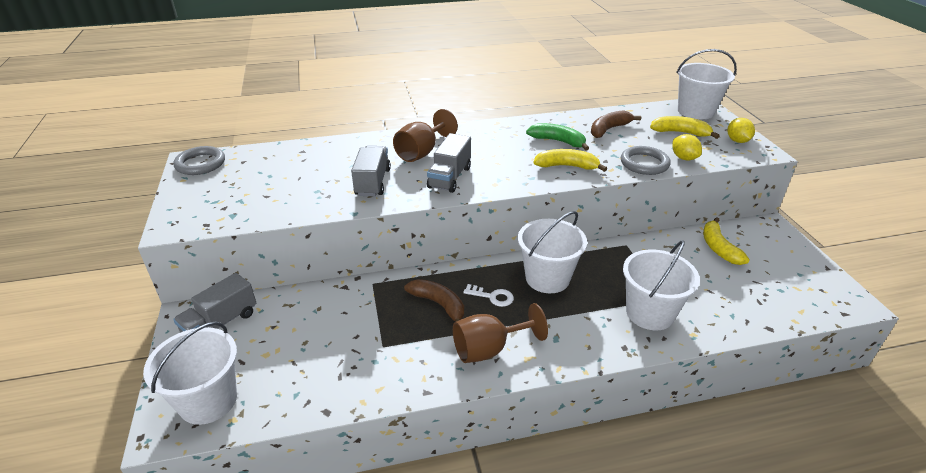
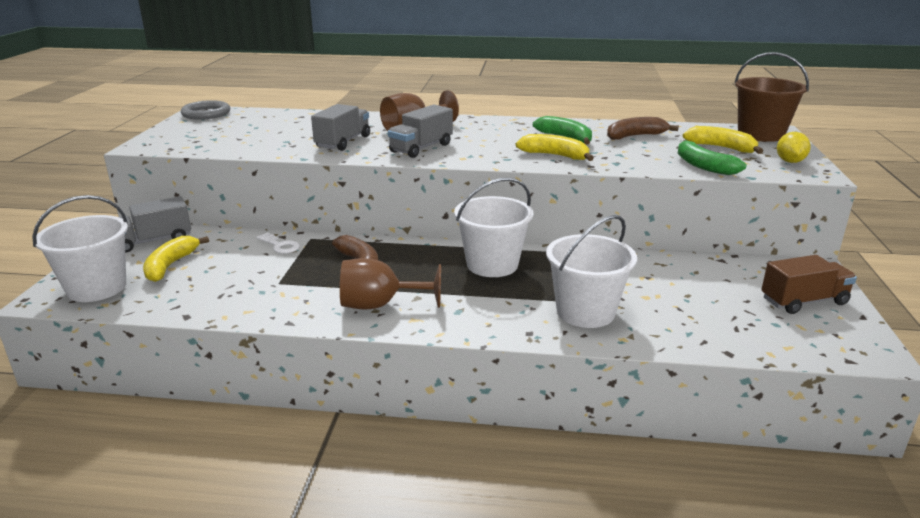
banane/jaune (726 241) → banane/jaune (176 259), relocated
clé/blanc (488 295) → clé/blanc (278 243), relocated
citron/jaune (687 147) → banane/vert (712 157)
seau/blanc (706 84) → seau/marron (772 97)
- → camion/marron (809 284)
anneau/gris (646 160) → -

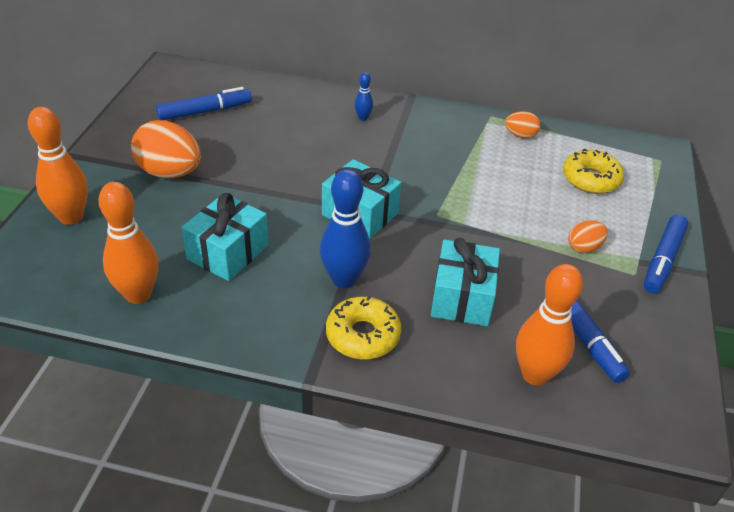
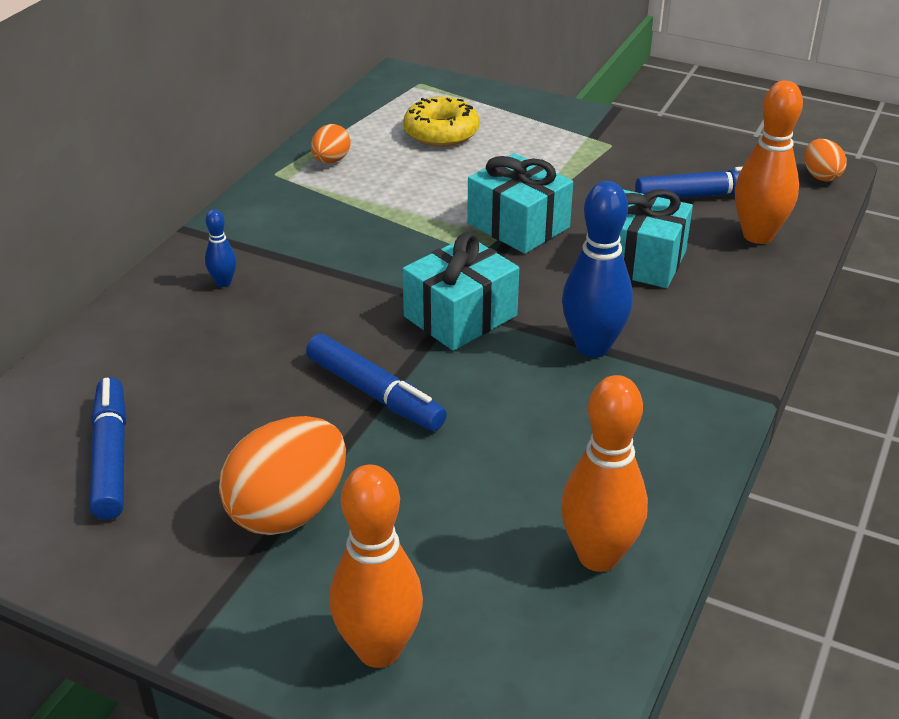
feutre/bleu (666 254) → feutre/bleu (376 382), relocated
cadeau/turquoise (225 237) → cadeau/turquoise (520 203), relocated
œuf/orange (588 237) → œuf/orange (825 160), relocated
beignet/jaune (363 327) → -

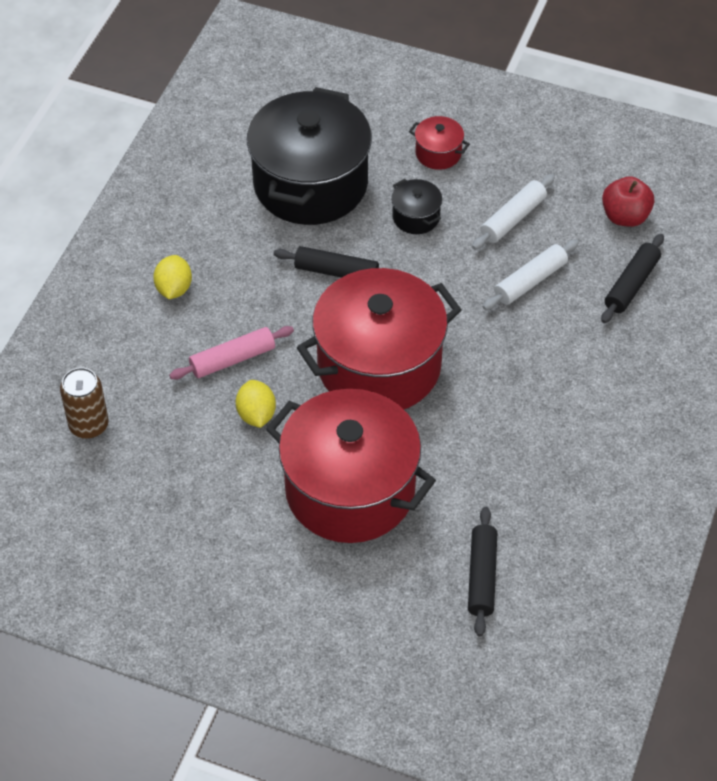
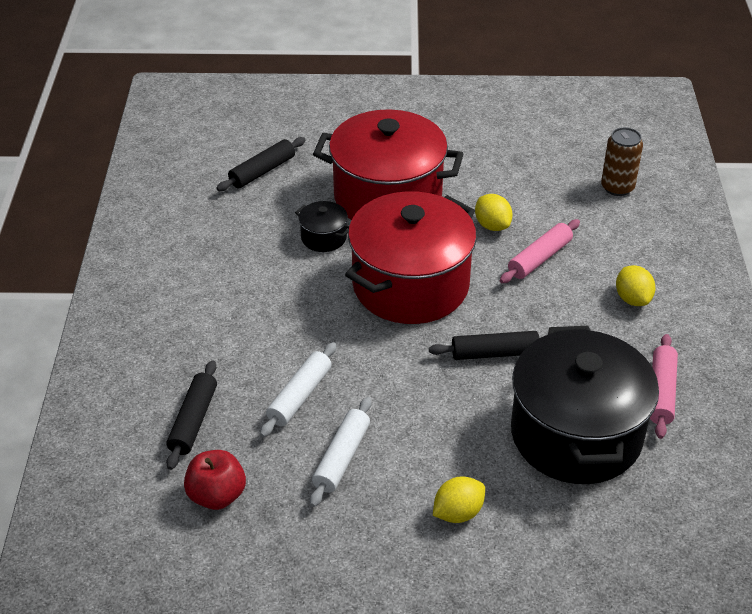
rouleau à pâtisserie/noir (482 572) → rouleau à pâtisserie/noir (261 164), 60 degrees clockwise
marmite/noir (416 206) → marmite/noir (322 226), relocated
marmite/rouge (439 143) → citron/jaune (459 499)
- → rouleau à pâtisserie/rose (664 386)

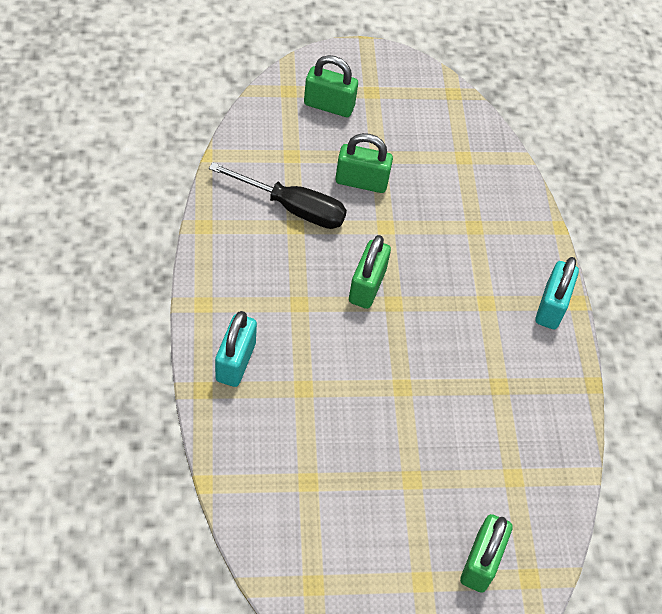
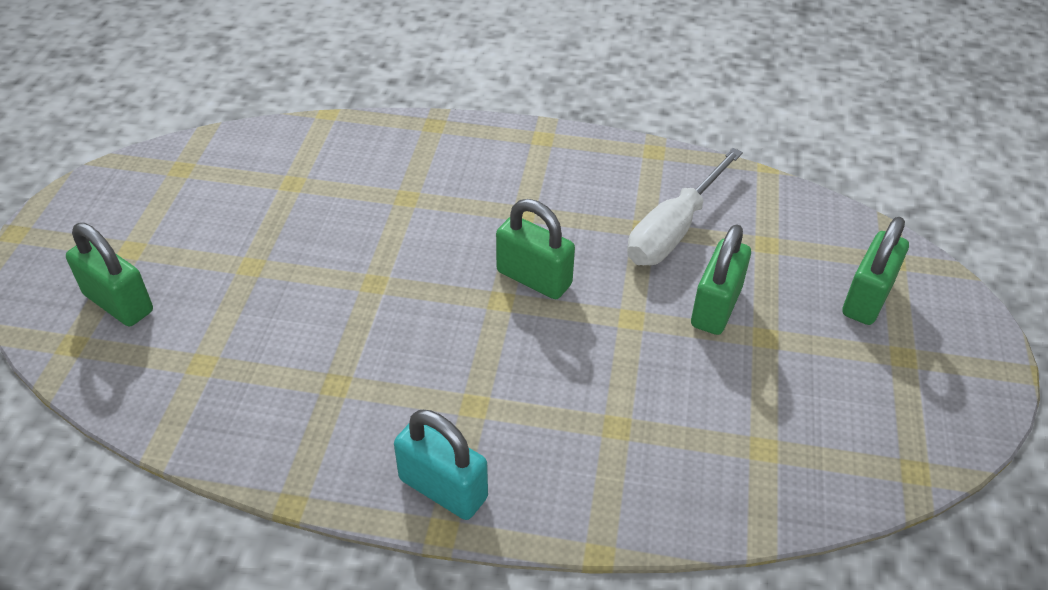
tournevis/noir (278 195) → tournevis/blanc (685 206)
cadenas/turquoise (236 349) → -

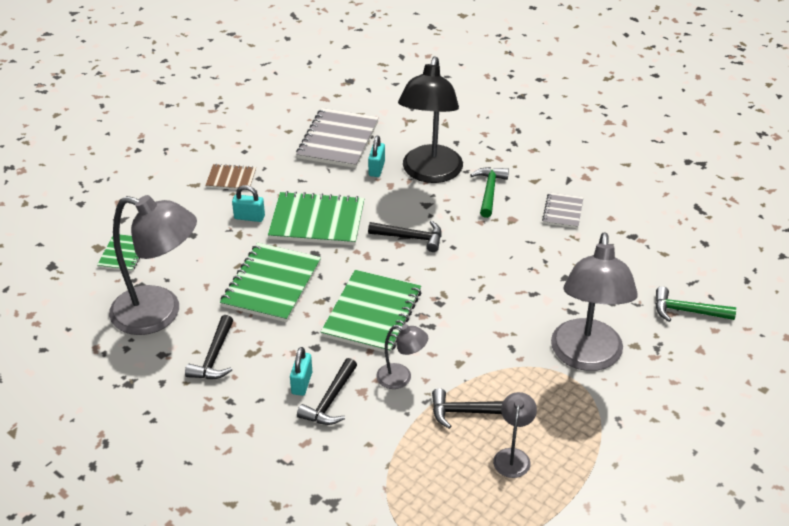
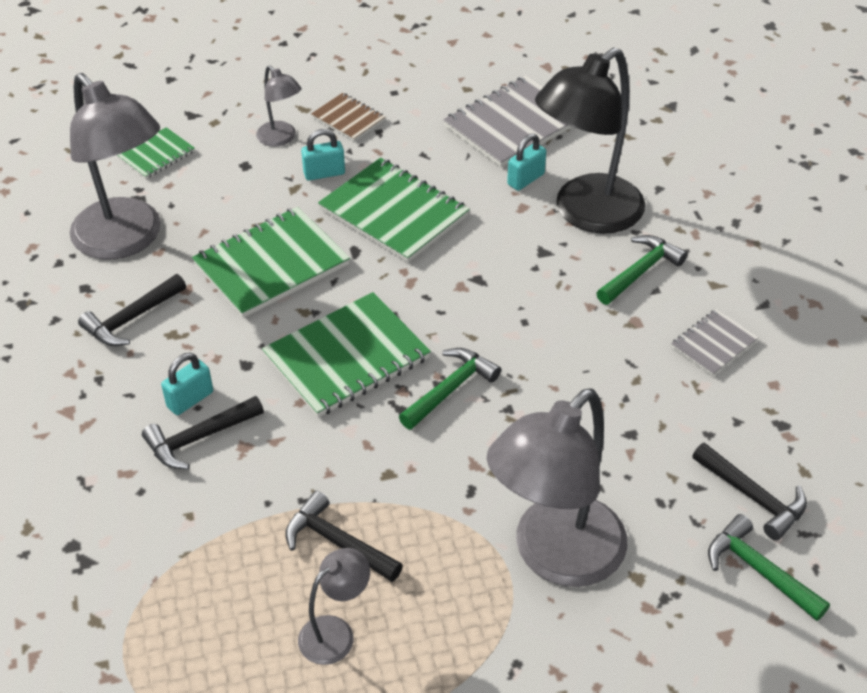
lampe/gris (402 356) → lampe/gris (279 105), relocated
cadenas/turquoise (248 203) → cadenas/turquoise (323 155), 60 degrees counterclockwise
- → marteau/vert (450 389)
marteau/noir (404 236) → marteau/noir (749 492), relocated

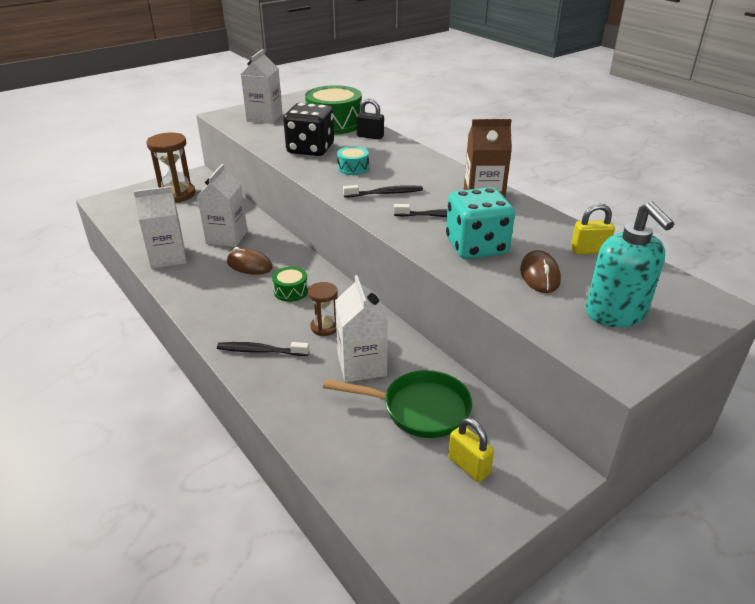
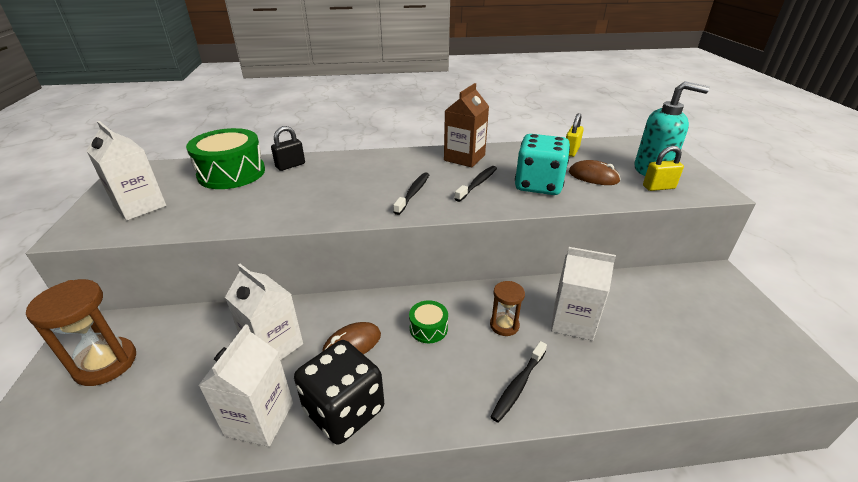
dé/noir (308 129) → dé/noir (339 392), relocated
cadenas/jaune (471 450) → cadenas/jaune (663 168), relocated
poêle/vert (397 404) → -
tambour/turquoise (353 160) → -

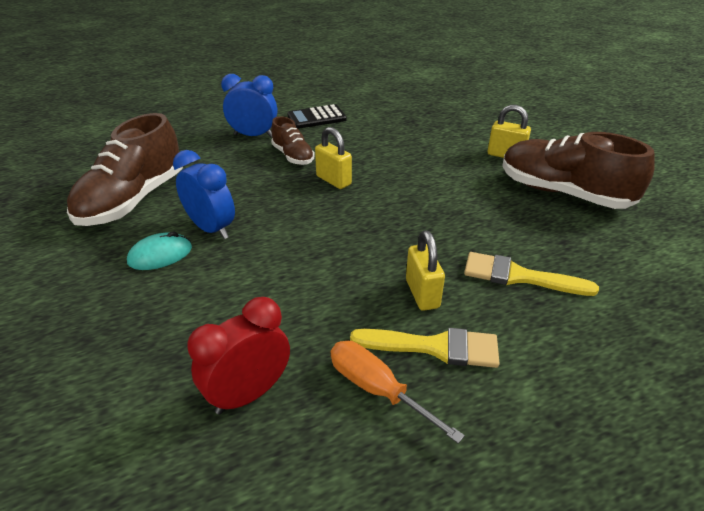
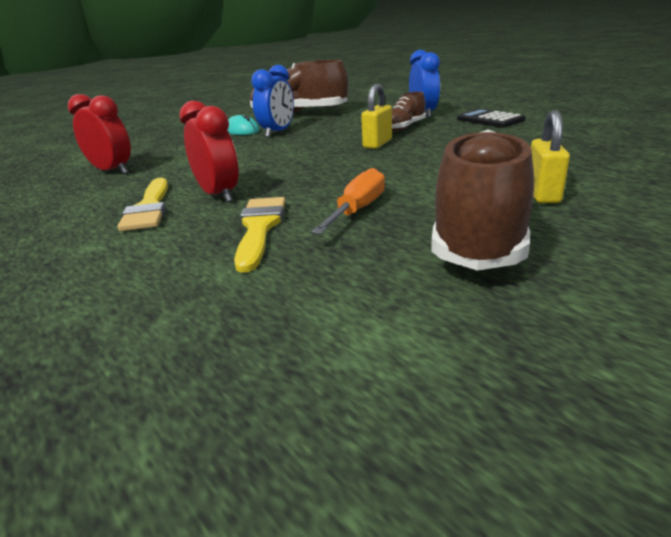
cadenas/jaune (425 270) → réveil/rouge (209 151)
tournevis/orange (398 392) → tournevis/orange (348 201), relocated

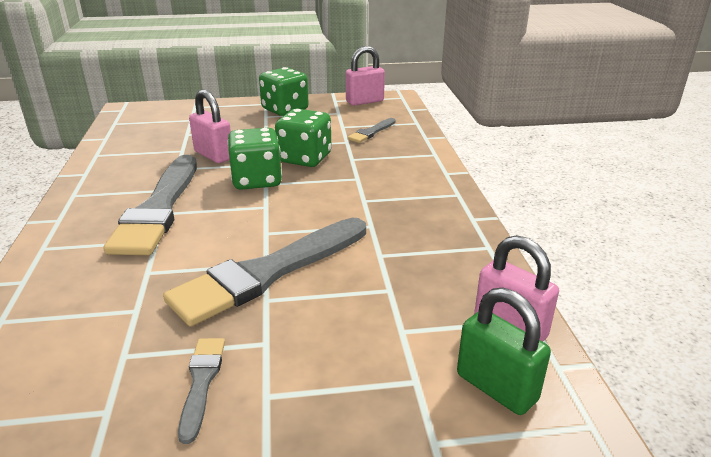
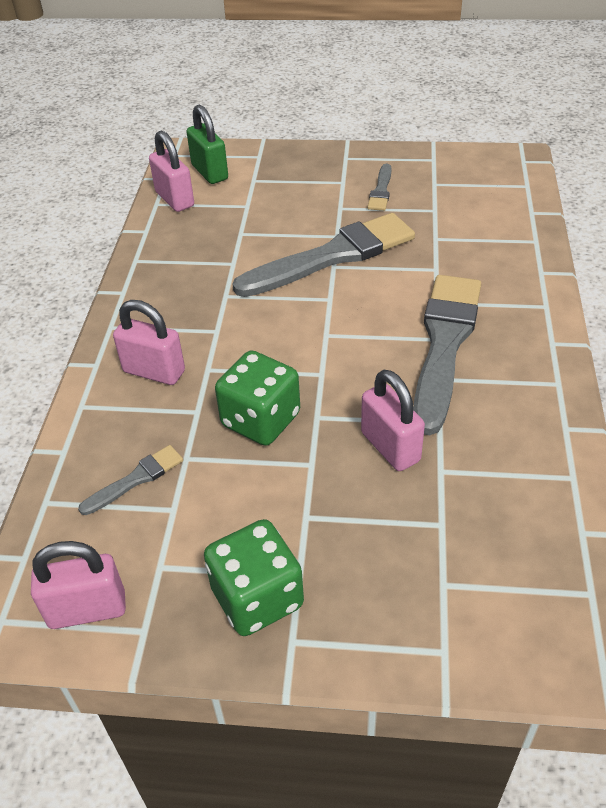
- → cadenas/rose (149 342)
dé/vert (254 159) → -

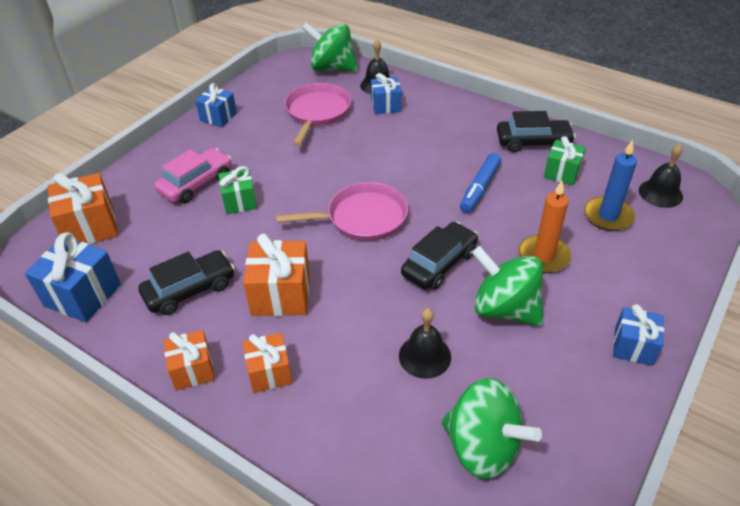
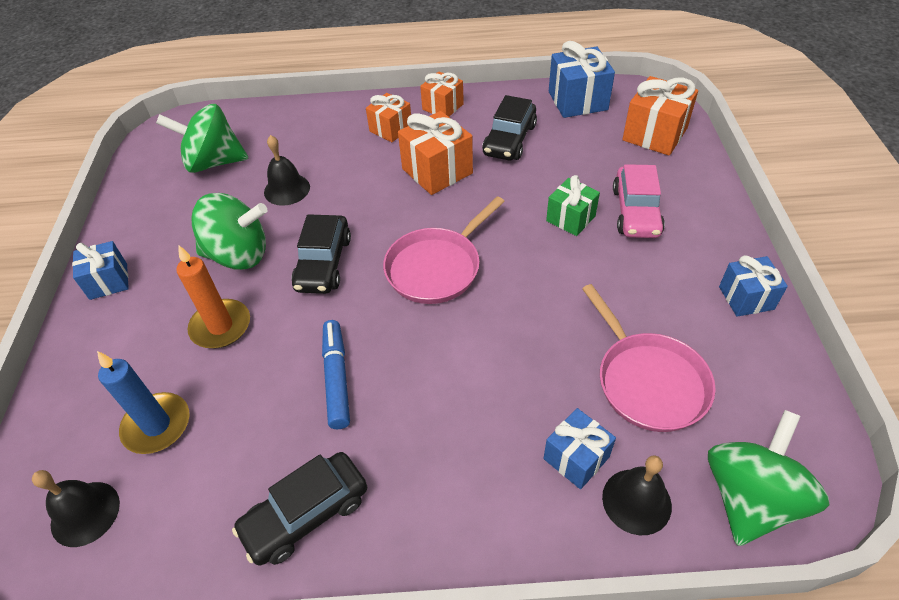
toupie/vert (330 47) → toupie/vert (768 478), 45 degrees counterclockwise
cadeau/vert (565 160) → -

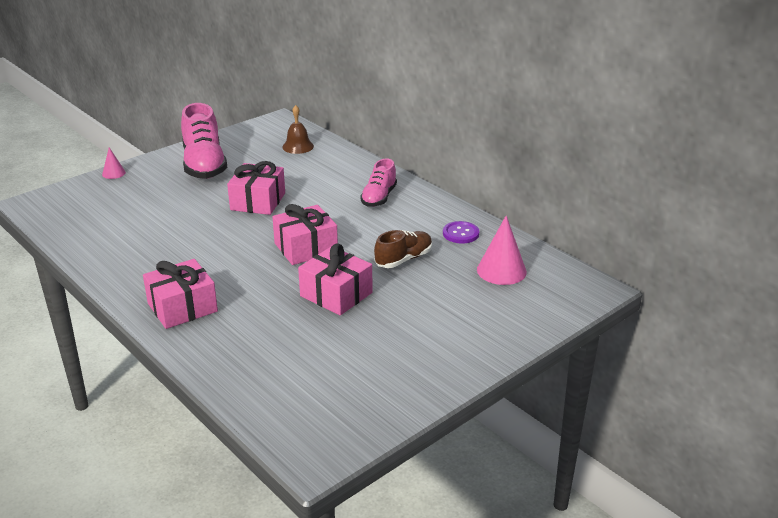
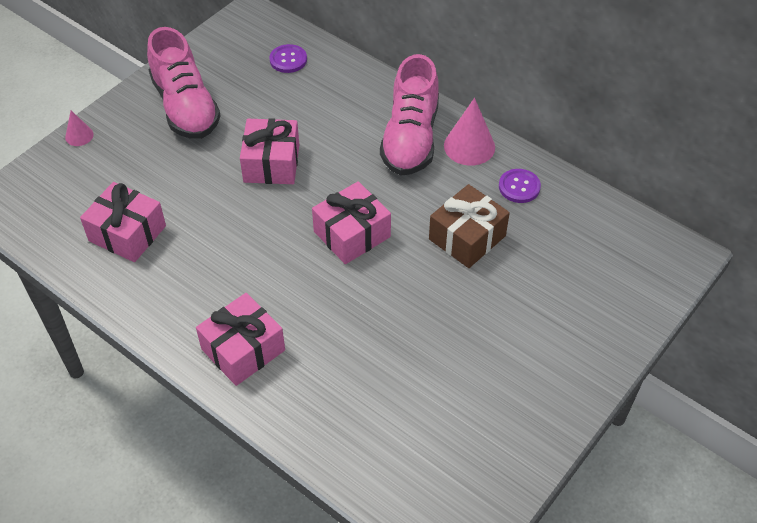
cadeau/rose (335 279) → cadeau/rose (123 222), relocated
cloche/marron (298 129) → bouton/violet (288 58)
chaussure/rose (378 183) → chaussure/rose (409 115), x1.70
chaussure/marron (403 249) → cadeau/marron (469 226)
cône/rose (502 250) → cône/rose (469 132), relocated

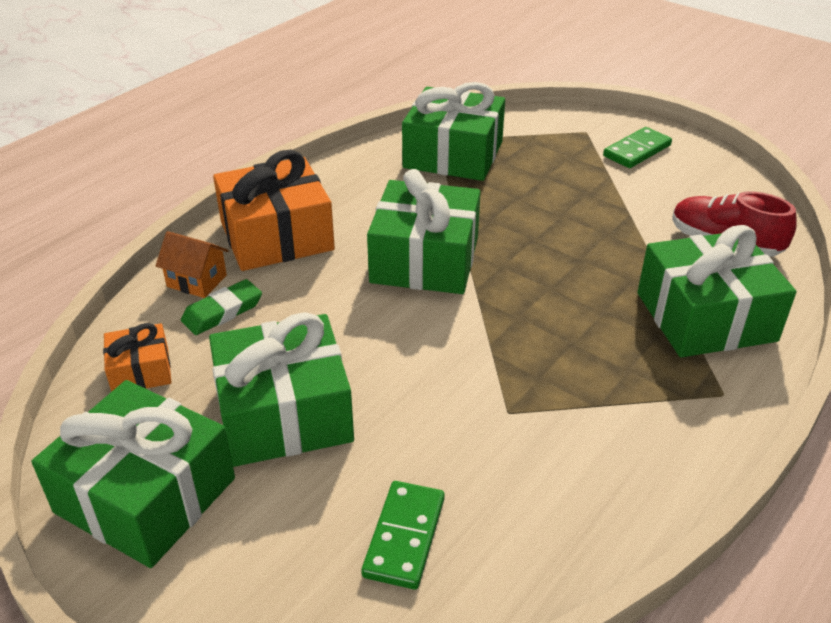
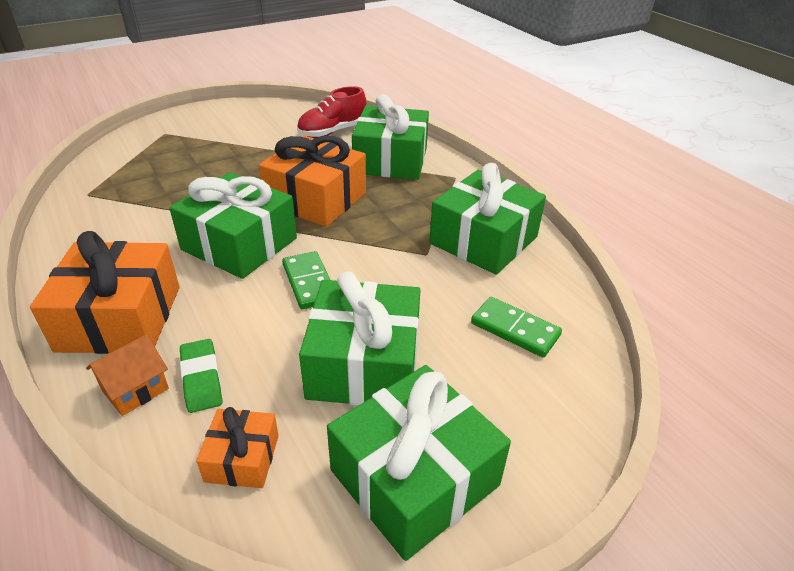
- → cadeau/orange (312 181)
domino/vert (637 147) → domino/vert (306 280), relocated
cadeau/vert (453 131) → cadeau/vert (487 219), relocated

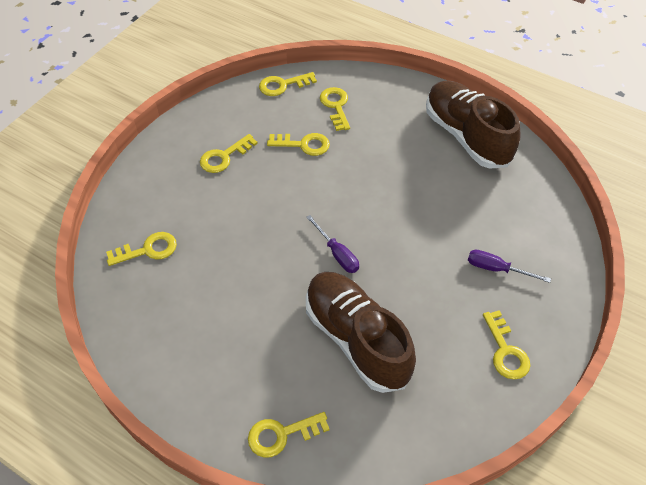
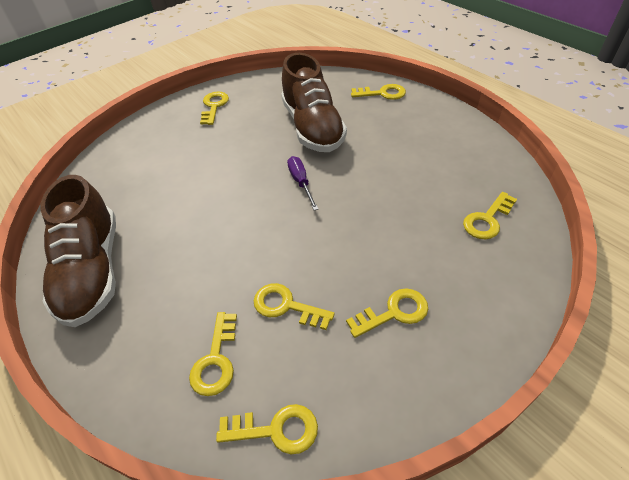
clé/jaune (141 249) → clé/jaune (490 215), 45 degrees counterclockwise
tournevis/violet (509 266) → -

